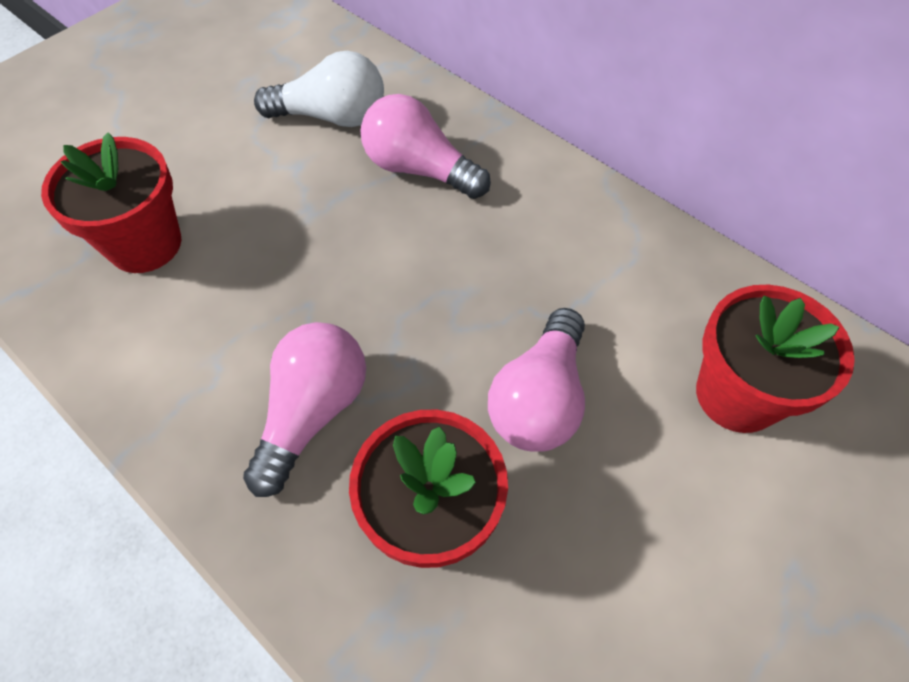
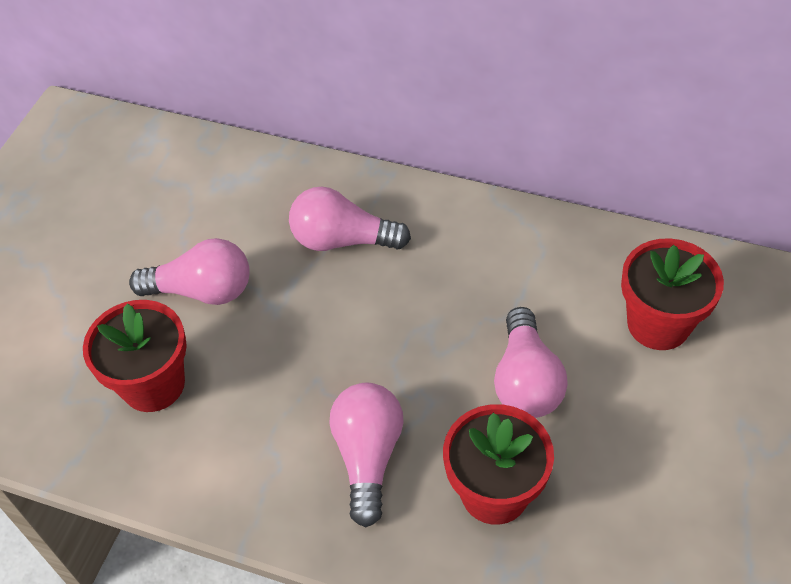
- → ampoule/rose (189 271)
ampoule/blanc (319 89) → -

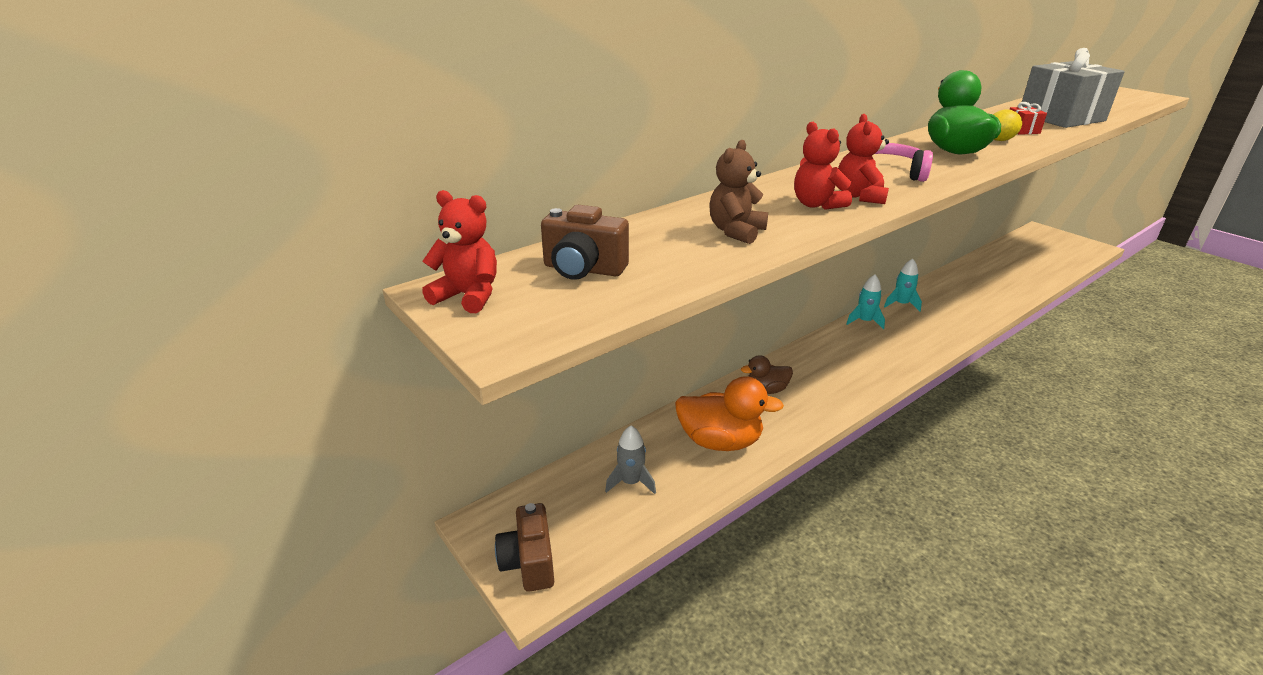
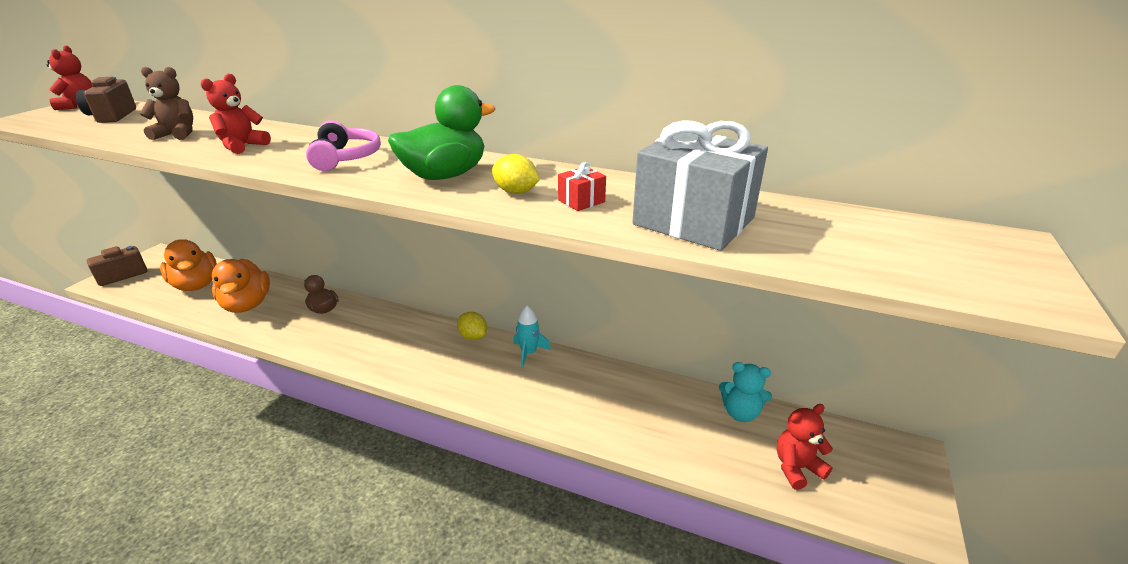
fusée/gris (630 459) → canard/orange (188 265)
fusée/turquoise (865 302) → citron/jaune (472 326)
- → ours en peluche/turquoise (745 392)
ours en peluche/rouge (863 159) → ours en peluche/rouge (804 447), relocated

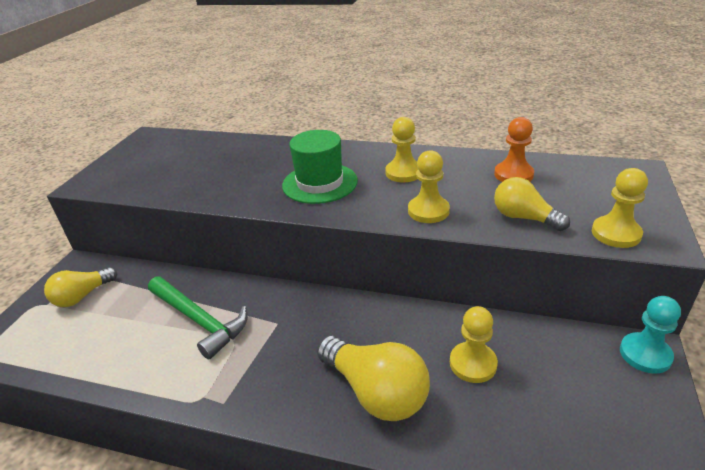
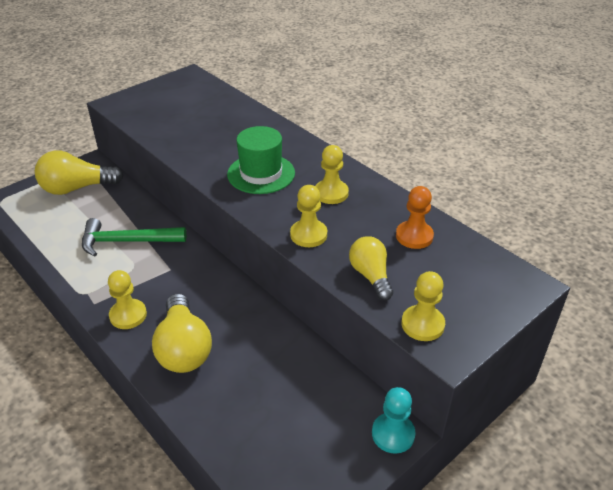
ampoule/jaune (80 287) → ampoule/jaune (79 172), x1.56
marteau/vert (198 318) → marteau/vert (134 237), 105 degrees clockwise
pion/jaune (474 344) → pion/jaune (127 299), relocated

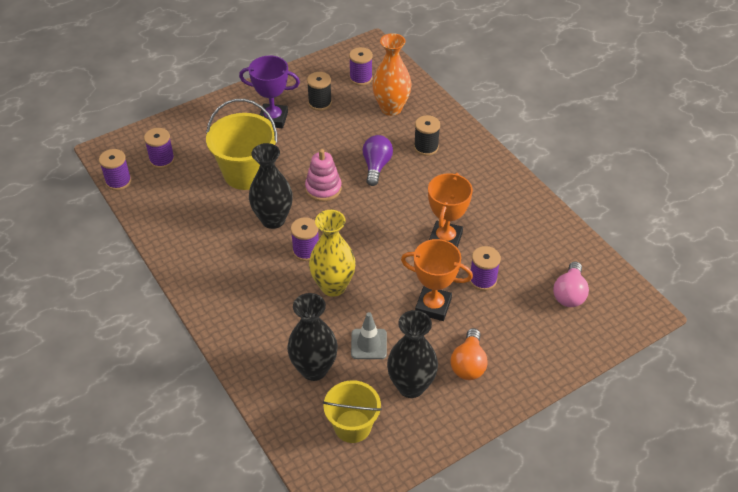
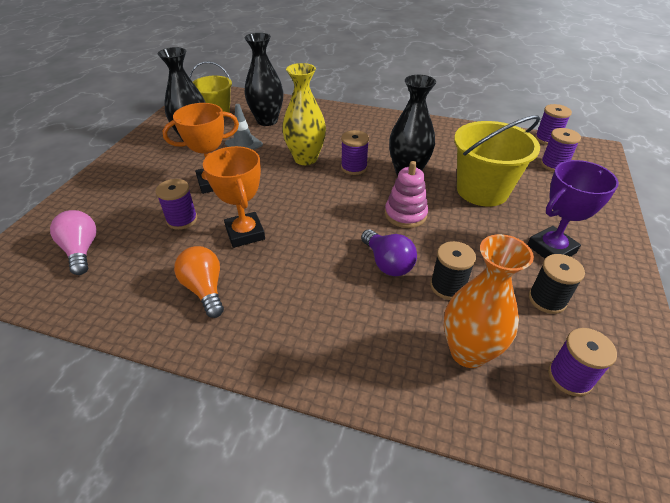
ampoule/orange (469 354) → ampoule/orange (199 282), relocated
bobine/noir (427 135) → bobine/noir (453 270), relocated

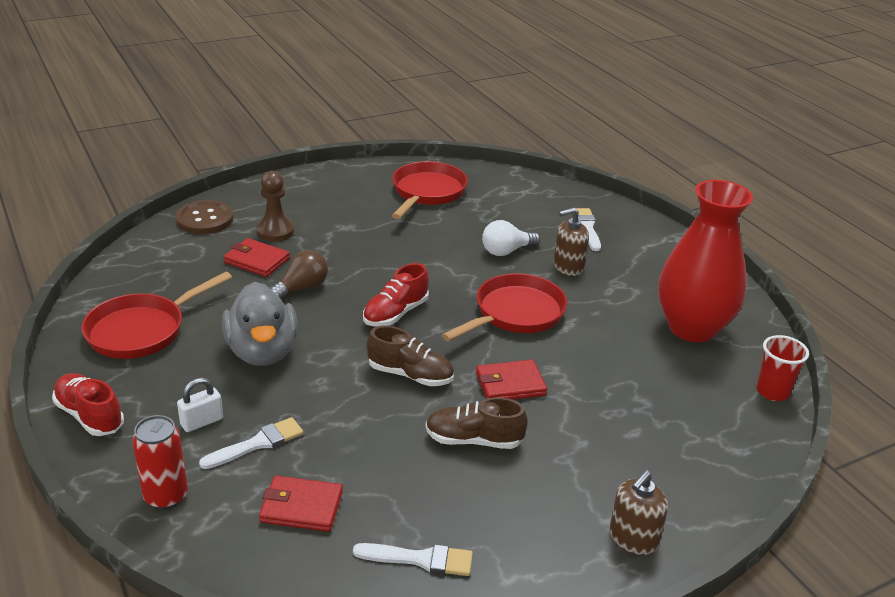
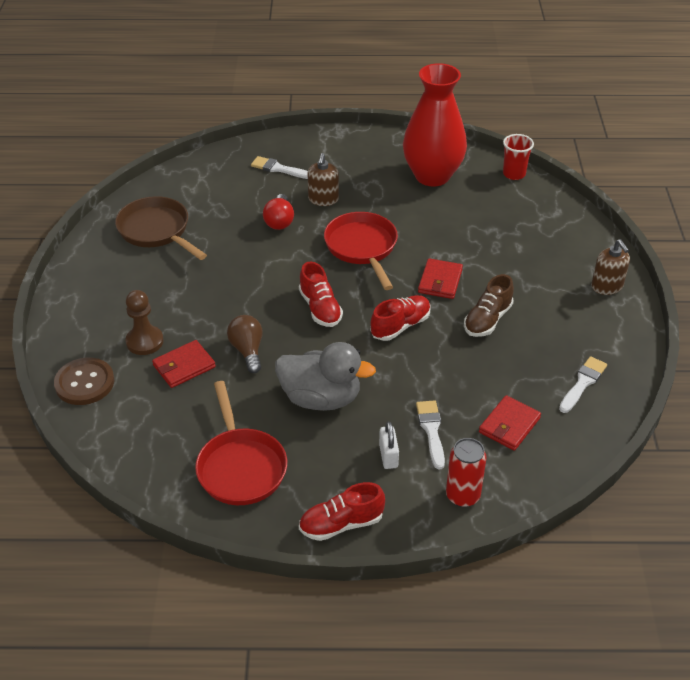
poêle/rouge (430 190) → poêle/marron (161 228)
ampoule/blanc (511 238) → ampoule/rouge (278 212)
chaussure/marron (410 356) → chaussure/rouge (400 318)

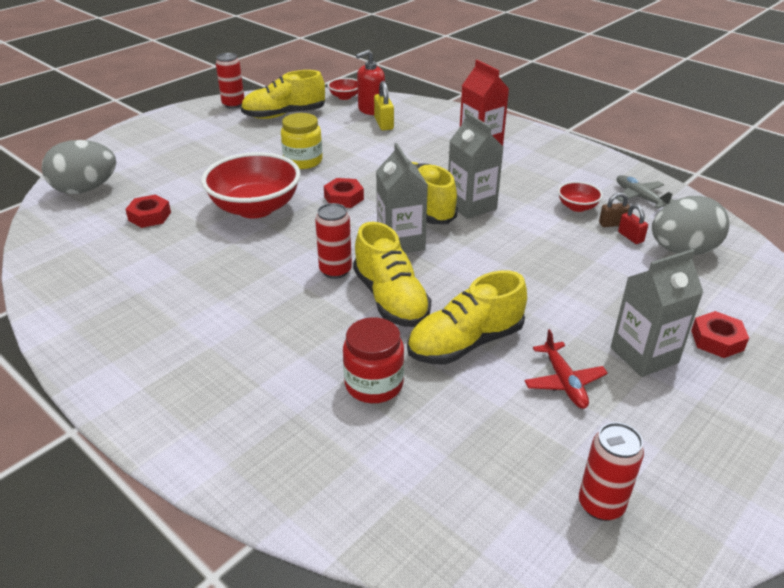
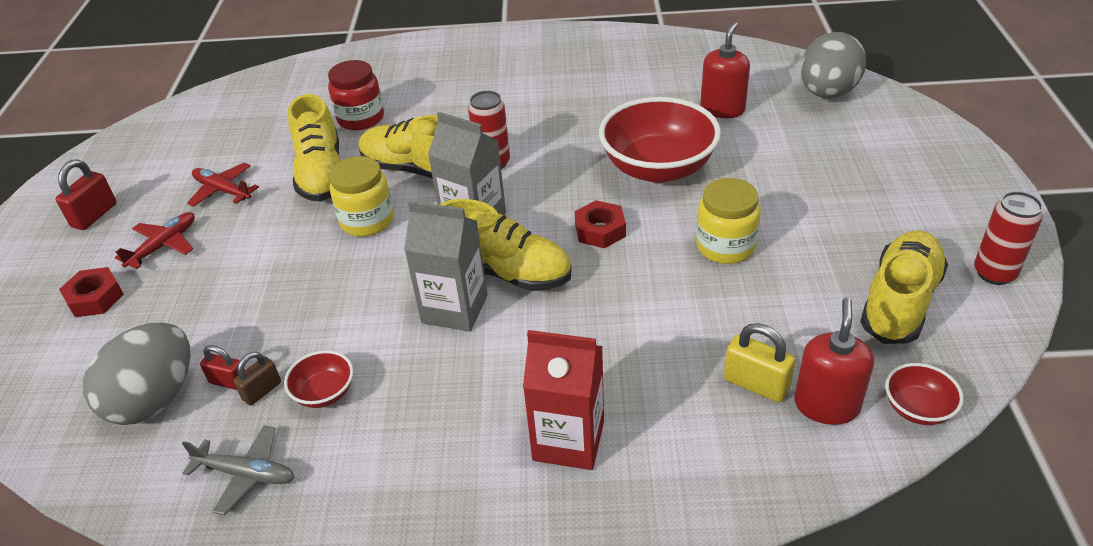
- → cadenas/rouge (86 195)
brique de lait/gris (657 313) → avion/rouge (155 240)
chaussure/jaune (467 317) → chaussure/jaune (314 147), 150 degrees clockwise
- → bocal/jaune (362 196)
écrou/rouge (148 211) → distributeur de savon/rouge (725 70)
canette/rouge (611 471) → -

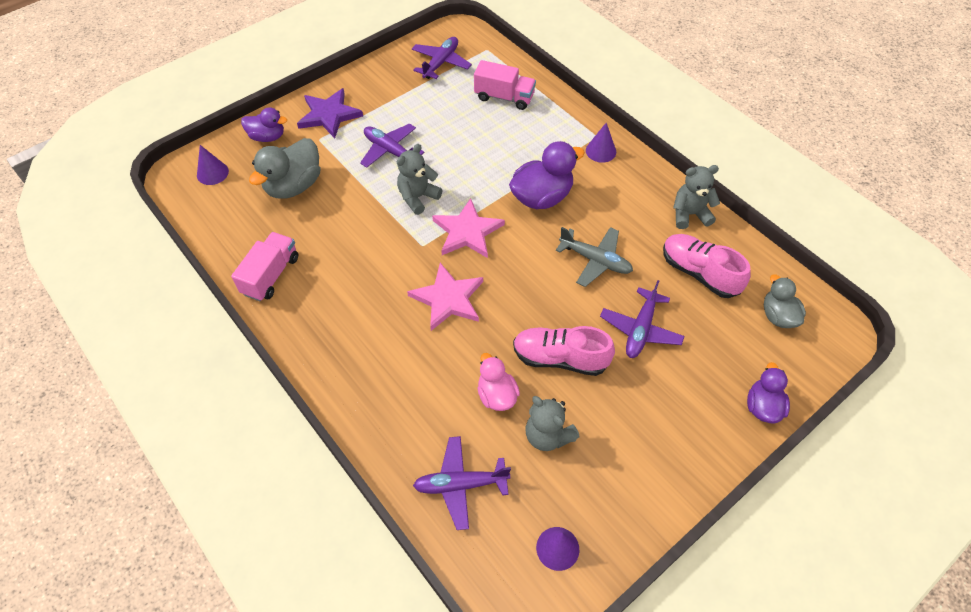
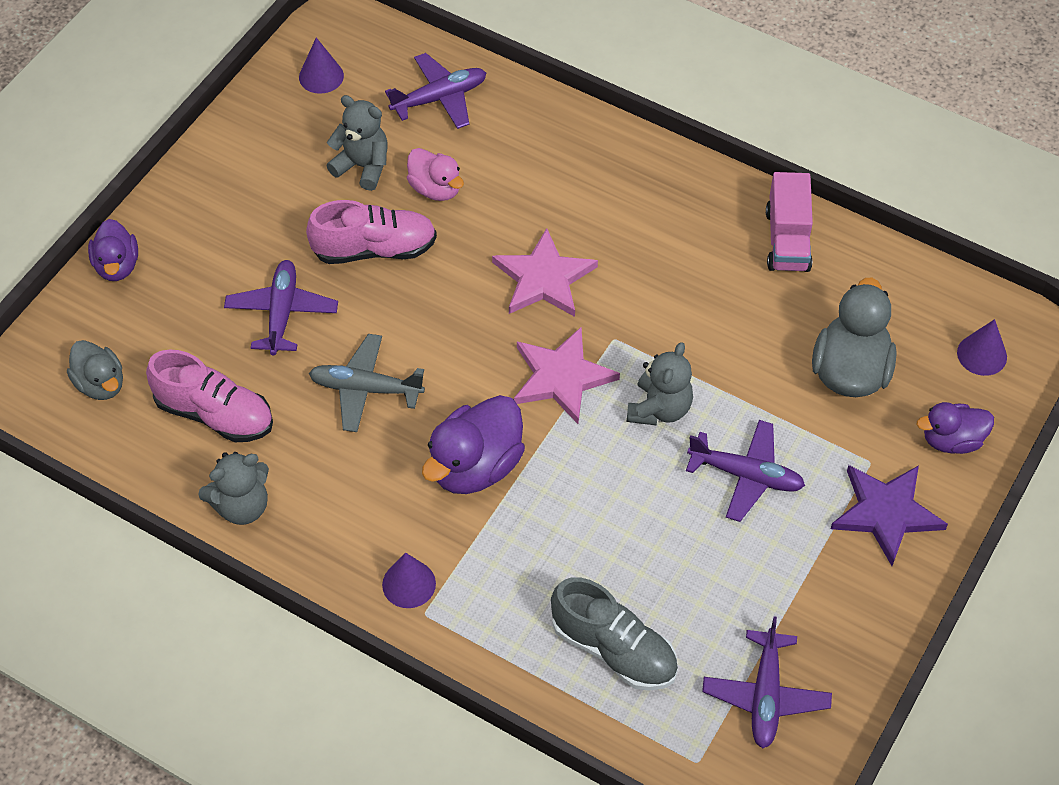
camion/rose (505 85) → chaussure/gris (614 634)

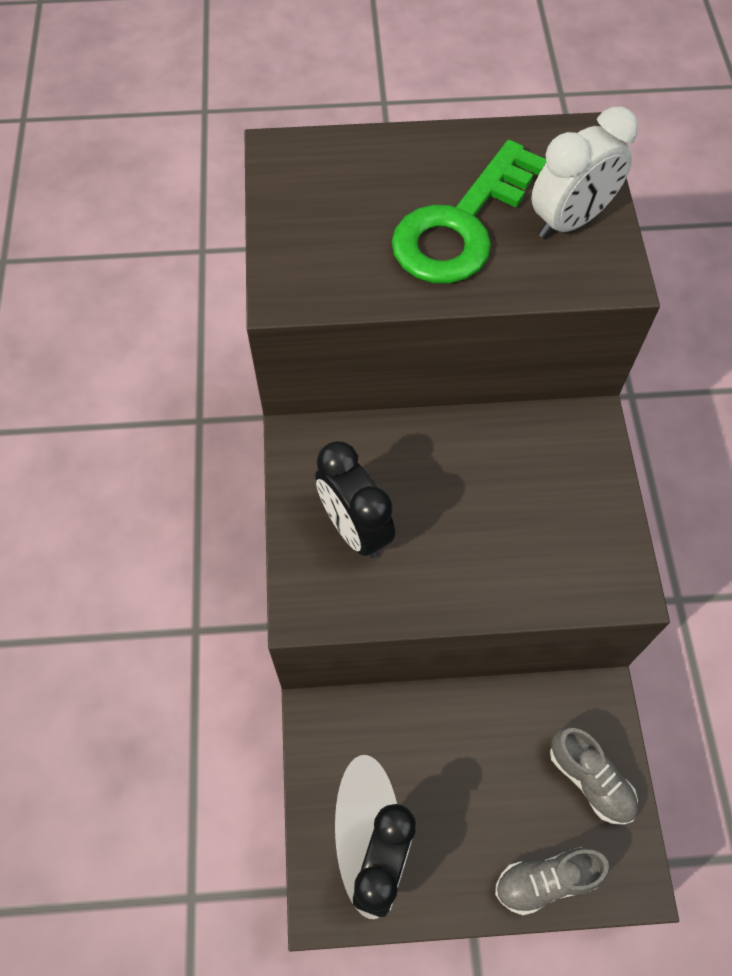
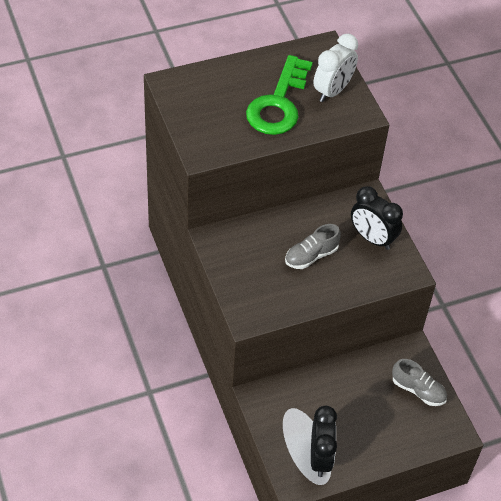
chaussure/gris (552 881) → chaussure/gris (313 246), relocated
réveil/noir (355 500) → réveil/noir (377 218), relocated

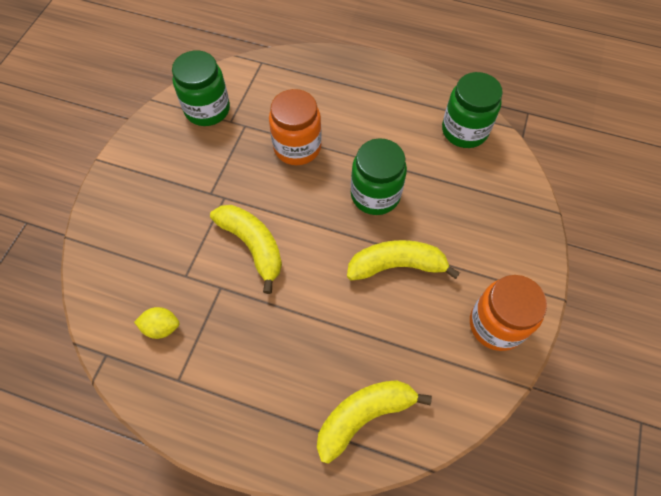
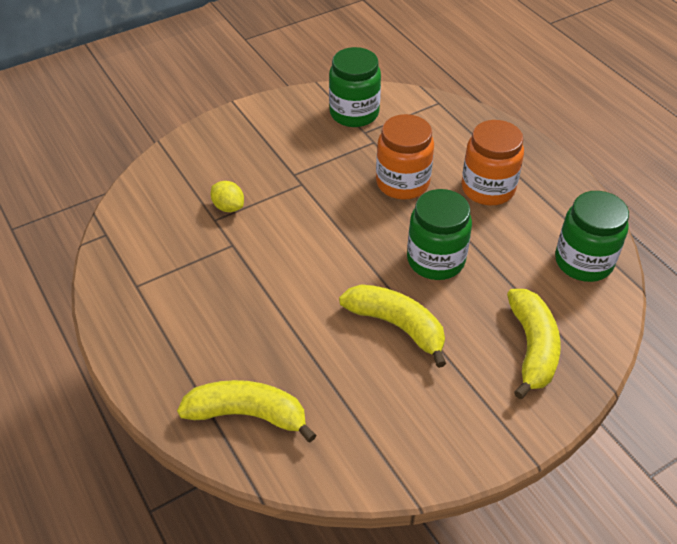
citron/jaune (156 323) → citron/jaune (227 196), relocated
bocal/orange (508 313) → bocal/orange (492 162), relocated
banane/jaune (246 249) → banane/jaune (534 344), relocated

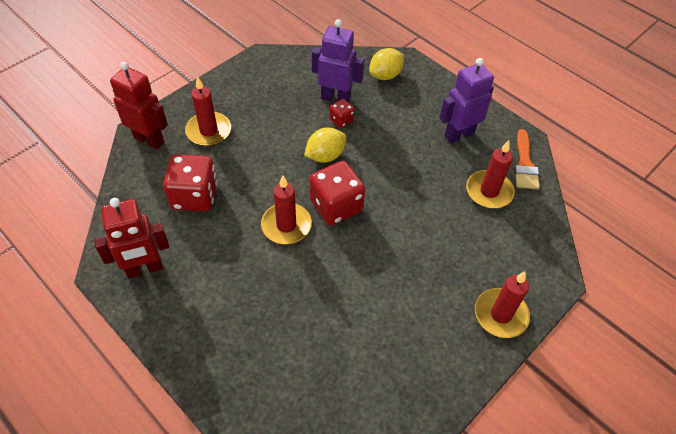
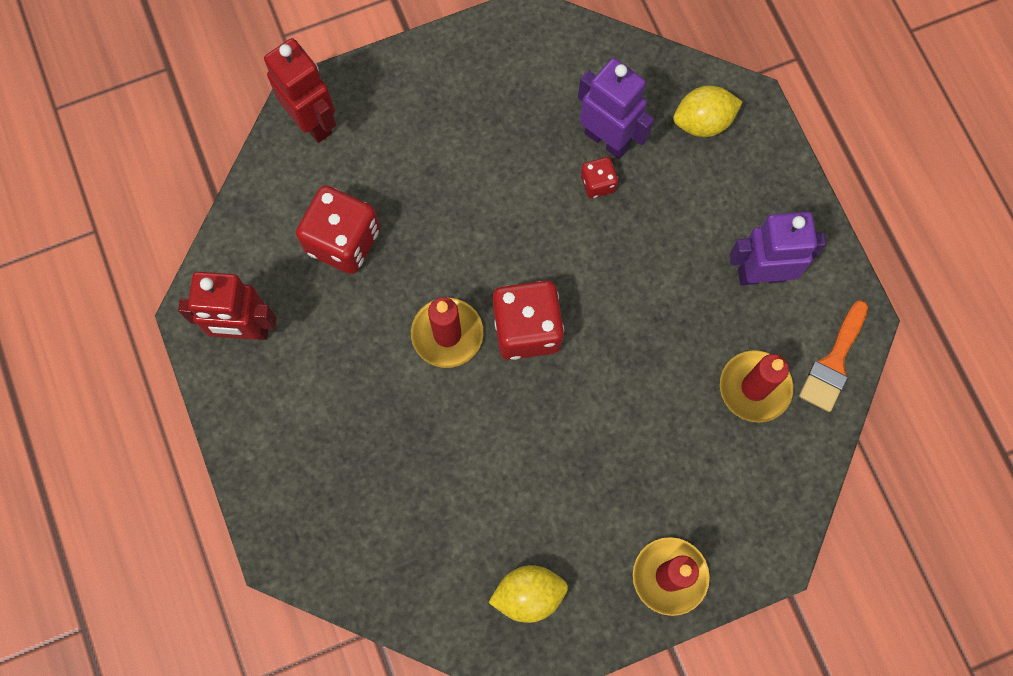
citron/jaune (325 145) → citron/jaune (528 594), relocated
bougie/rouge (208 111) → -

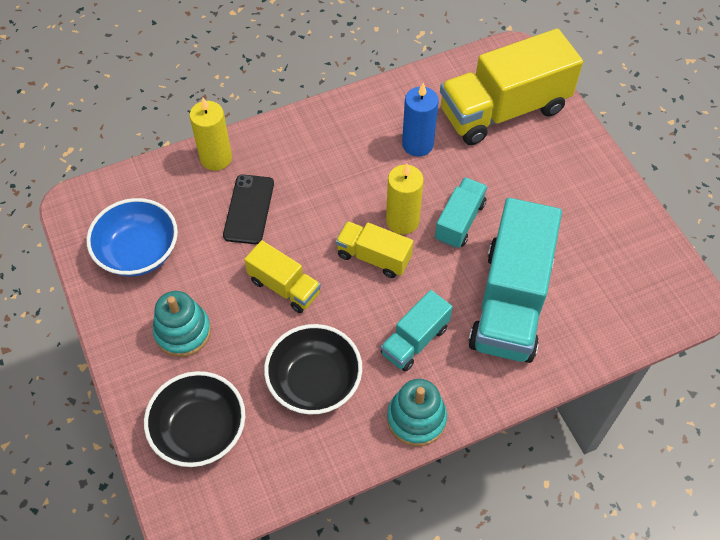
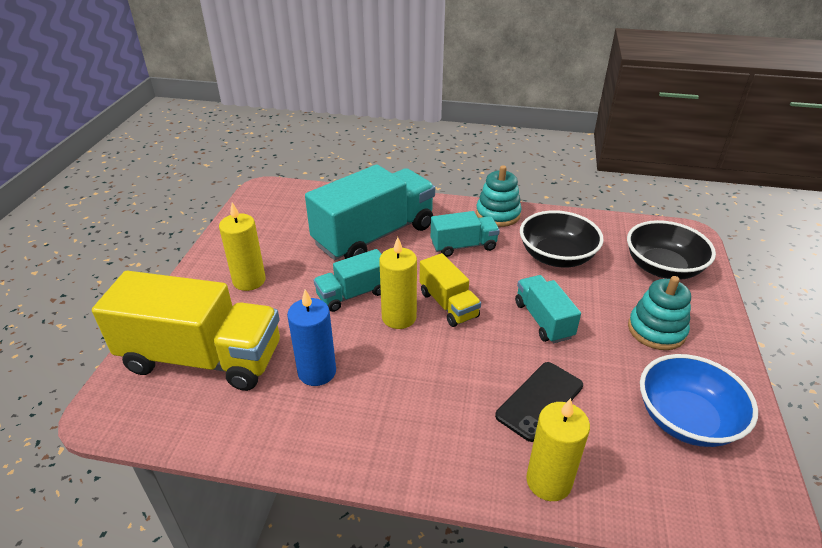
- → bougie/jaune (242 246)
camion/jaune (282 276) → camion/turquoise (548 309)

